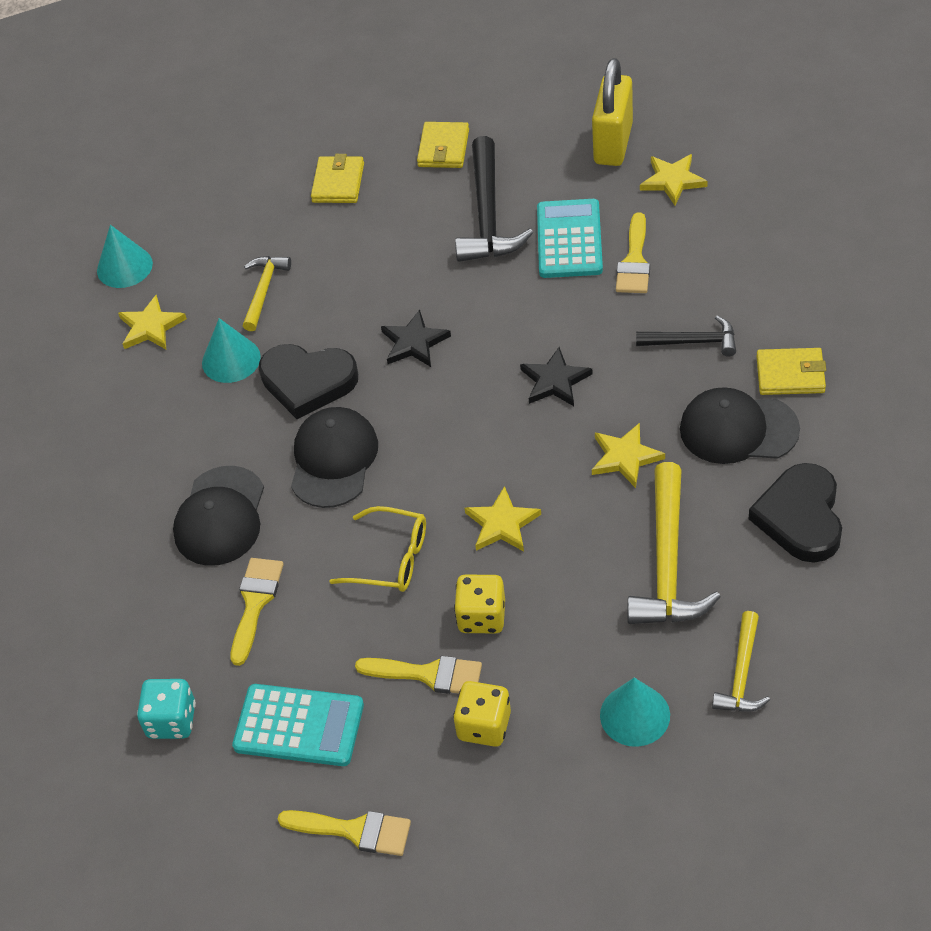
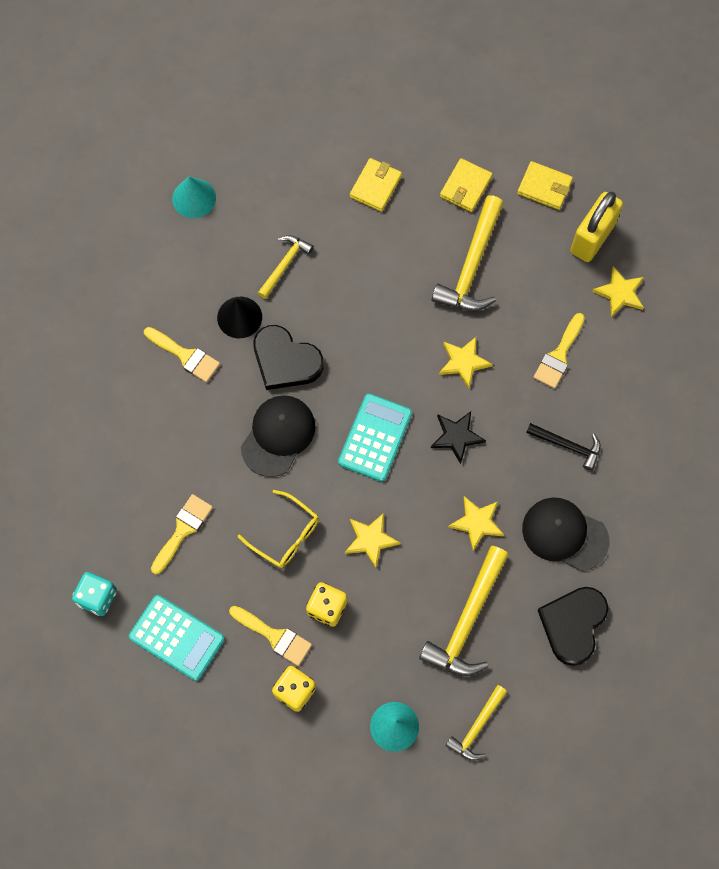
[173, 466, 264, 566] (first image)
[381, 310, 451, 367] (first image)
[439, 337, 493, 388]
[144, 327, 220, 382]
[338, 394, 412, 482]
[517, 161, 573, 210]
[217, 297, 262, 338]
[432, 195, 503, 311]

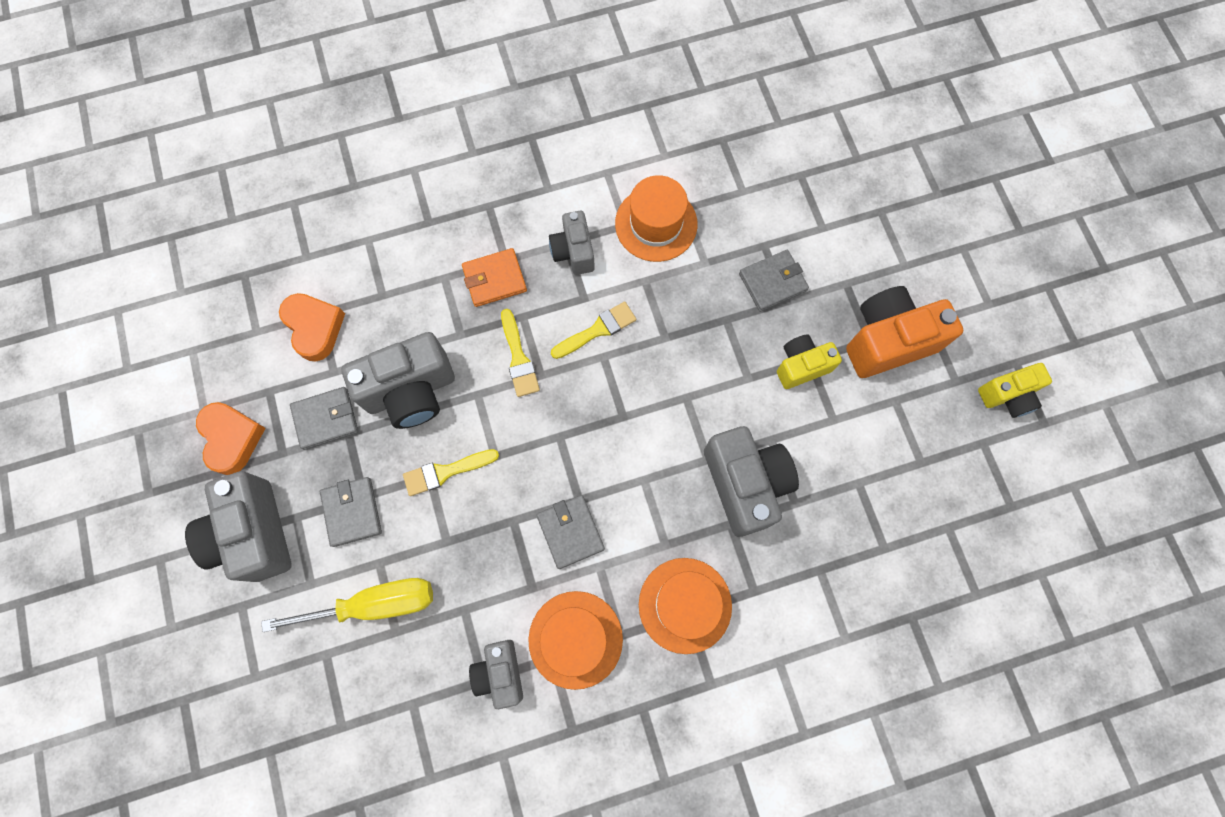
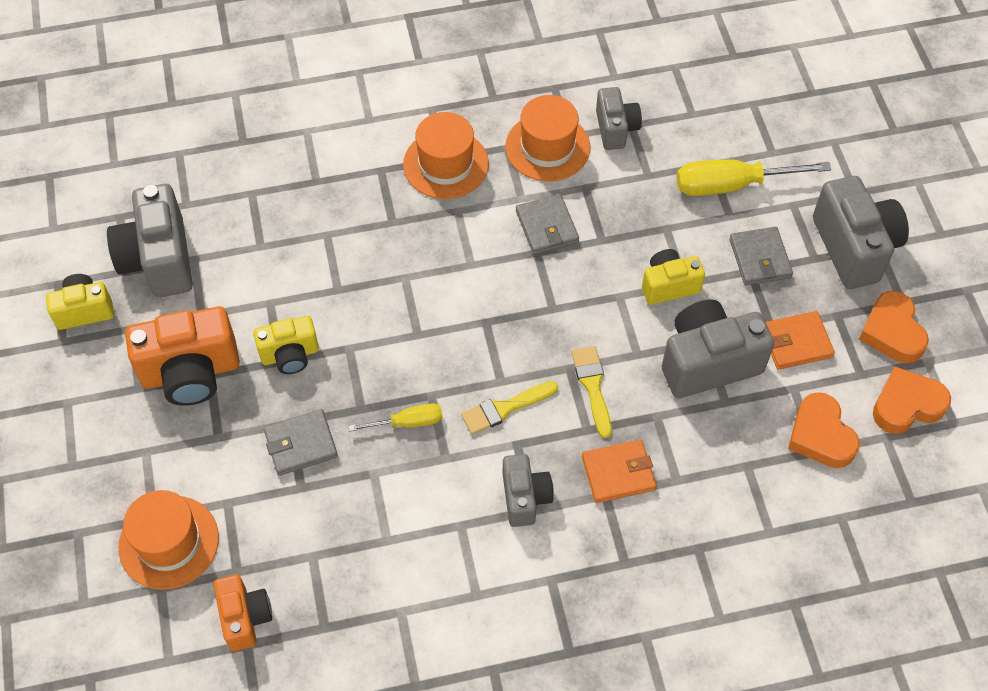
[214, 574, 272, 651]
[349, 403, 443, 431]
[873, 366, 951, 434]
[118, 490, 219, 590]
[107, 184, 193, 297]
[642, 249, 705, 305]
[766, 311, 835, 370]

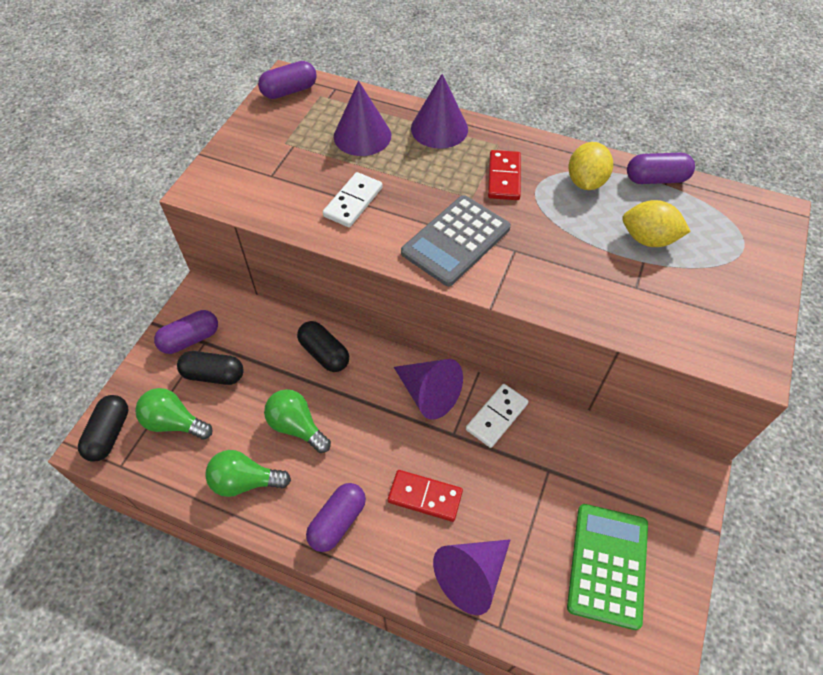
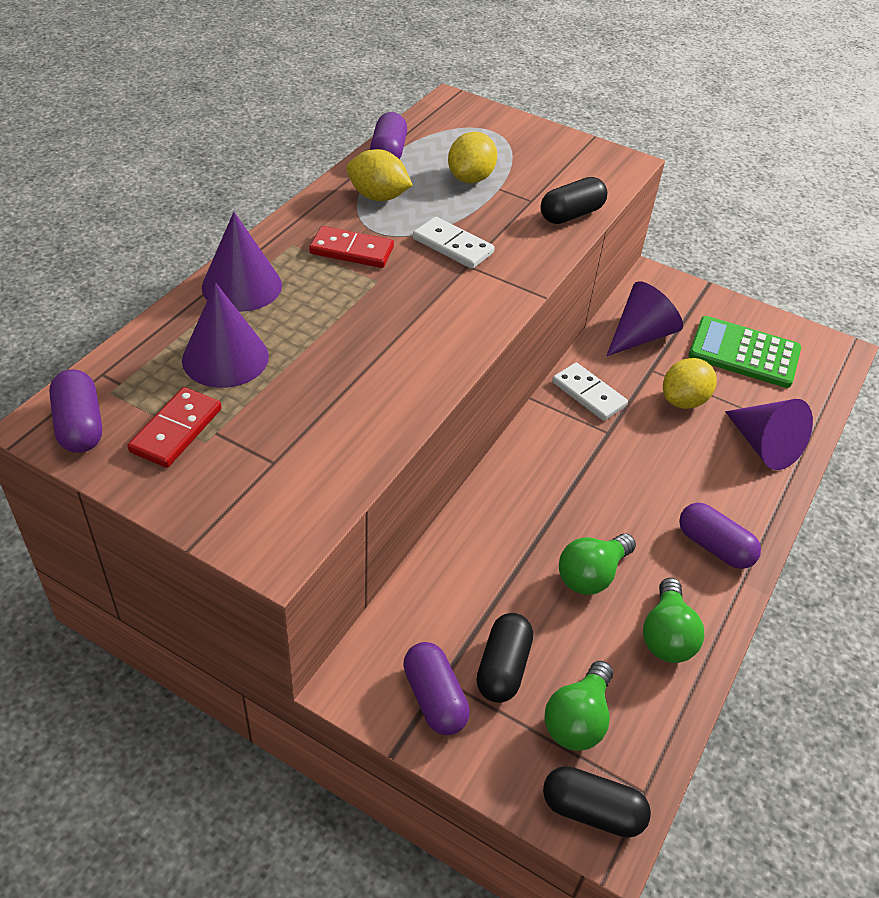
[401, 195, 511, 286] (first image)
[663, 358, 717, 409]
[541, 177, 607, 224]
[413, 217, 495, 269]
[128, 387, 222, 468]
[607, 281, 683, 356]

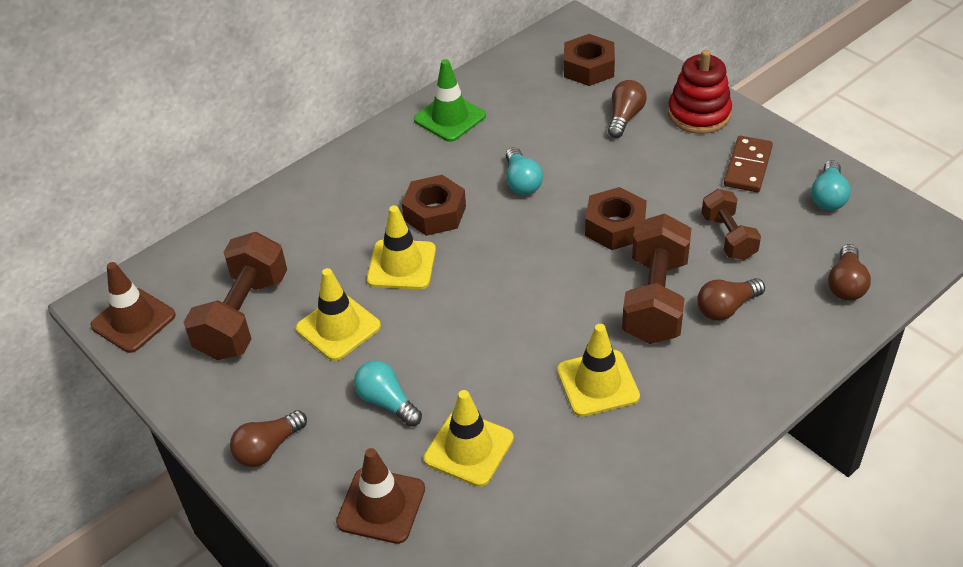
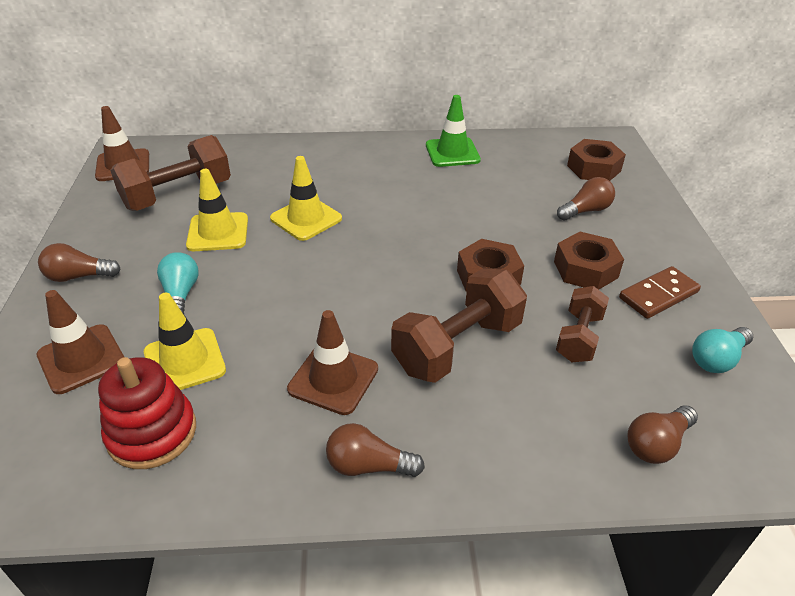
[506, 147, 543, 195] (first image)
[554, 232, 624, 290]
[98, 357, 196, 469]
[326, 423, 425, 477]
[287, 310, 378, 415]

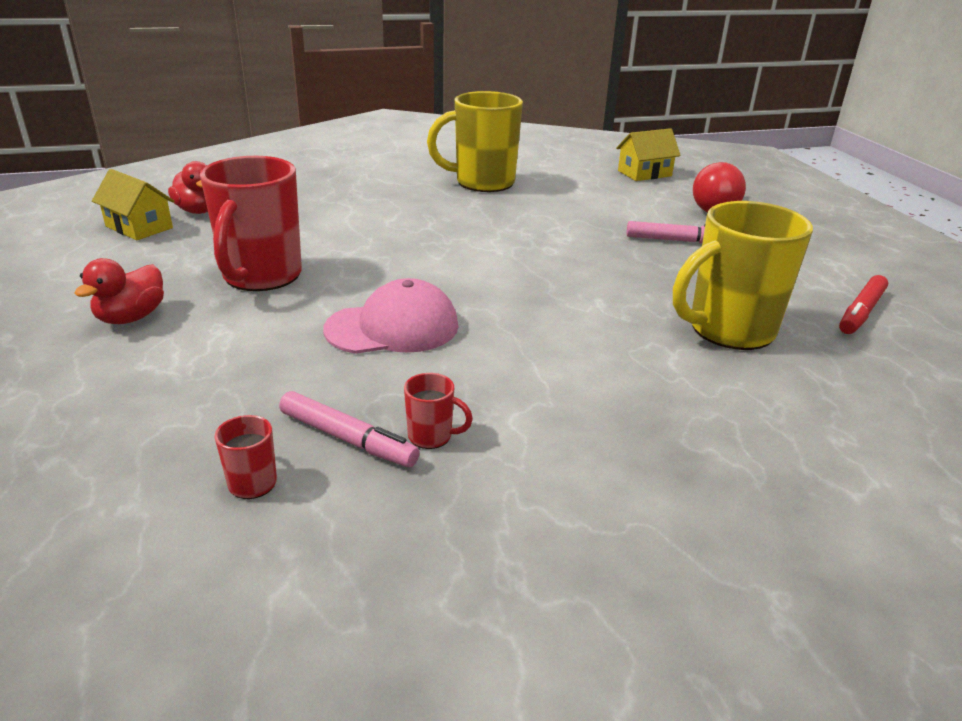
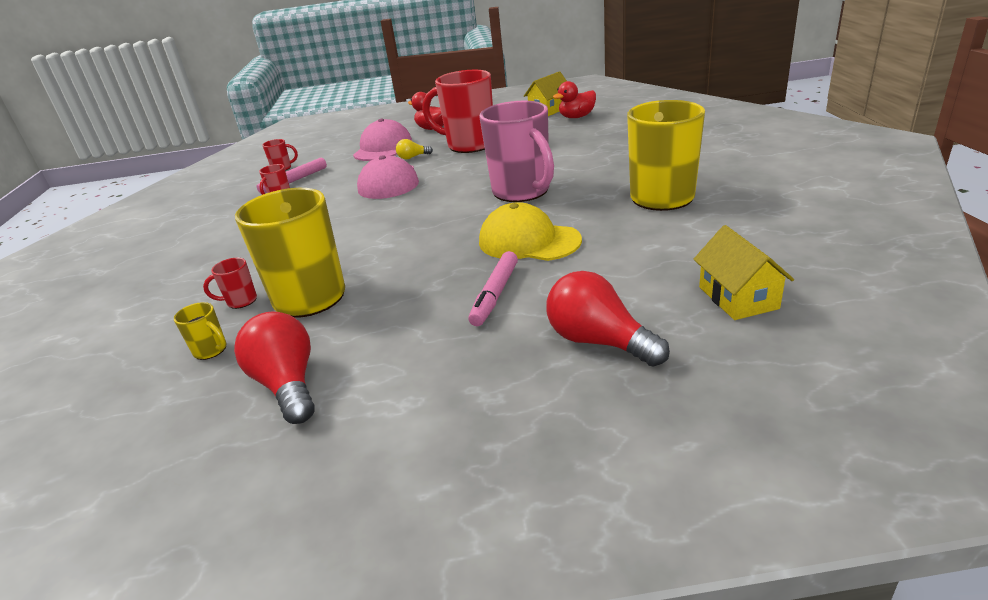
[174, 302, 227, 360]
[203, 258, 257, 309]
[353, 119, 412, 161]
[396, 139, 433, 159]
[479, 101, 554, 202]
[479, 202, 582, 261]
[234, 311, 315, 424]

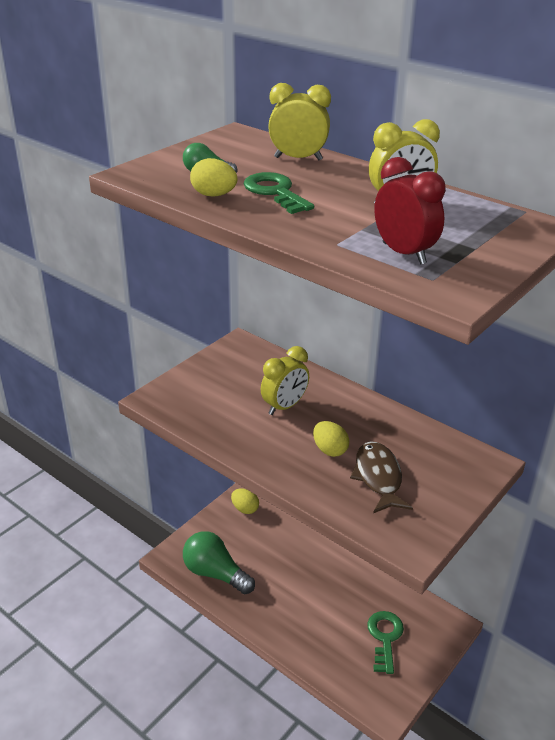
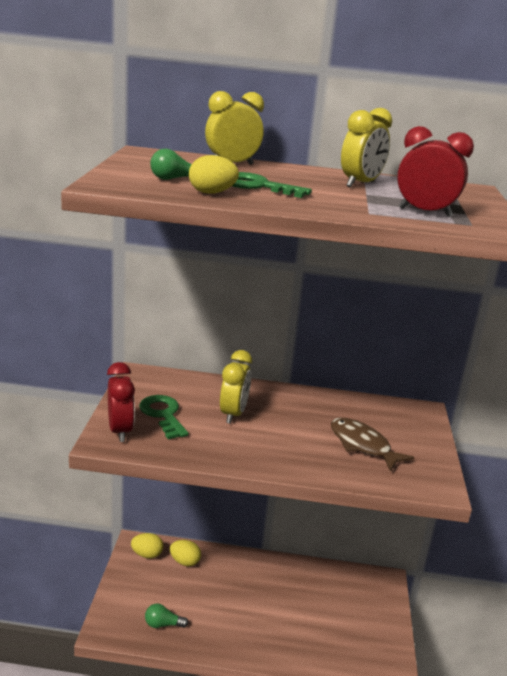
[107, 362, 135, 442]
[170, 540, 201, 566]
[139, 395, 189, 439]
[145, 603, 189, 628]

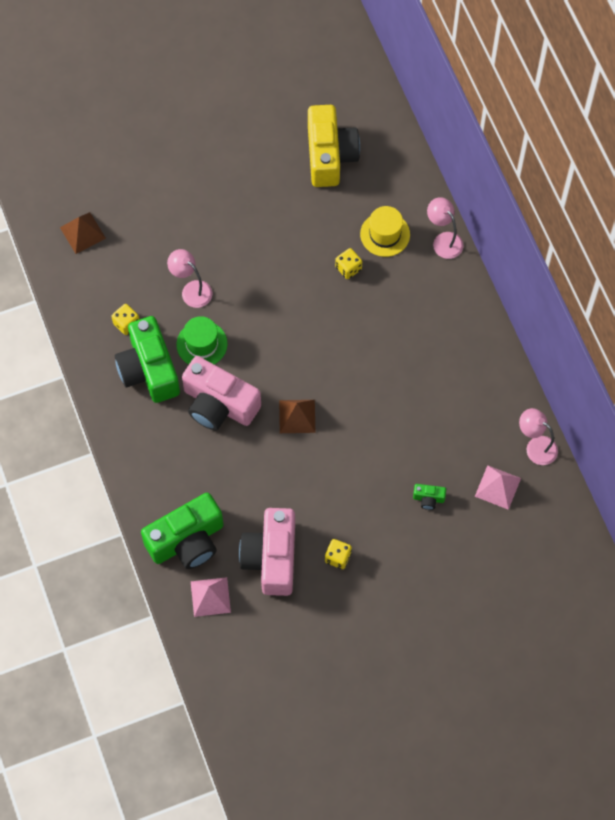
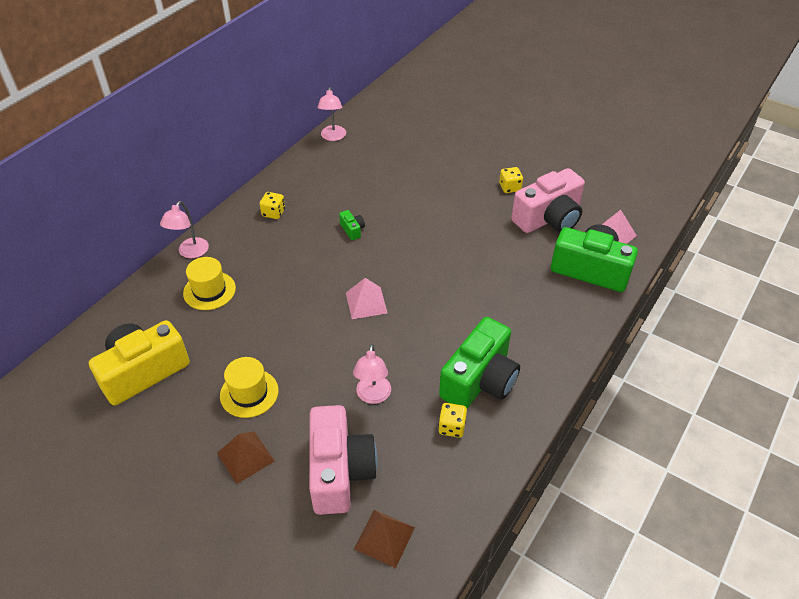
[176, 316, 228, 364] (first image)
[220, 357, 279, 418]
[309, 405, 378, 515]
[217, 432, 275, 484]
[260, 192, 285, 219]
[339, 210, 365, 240]
[346, 278, 388, 319]

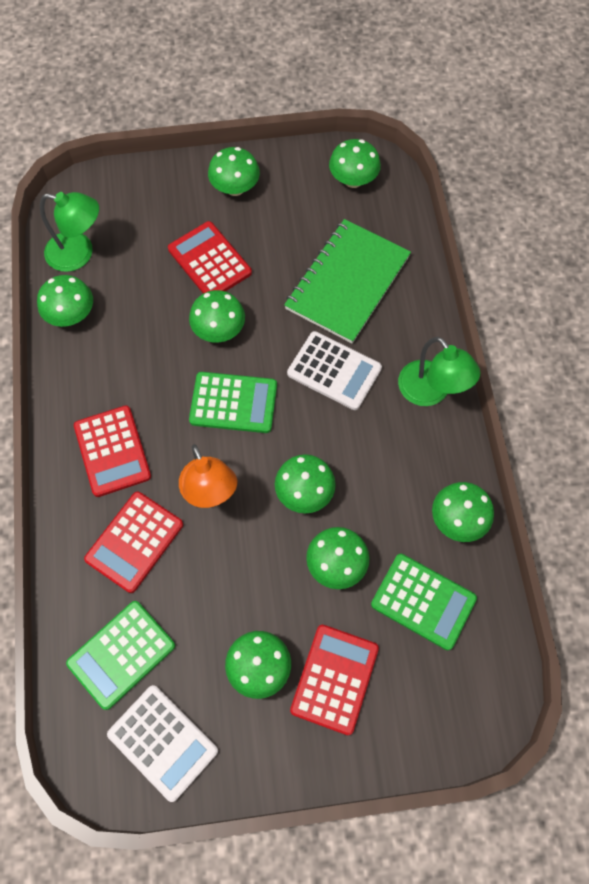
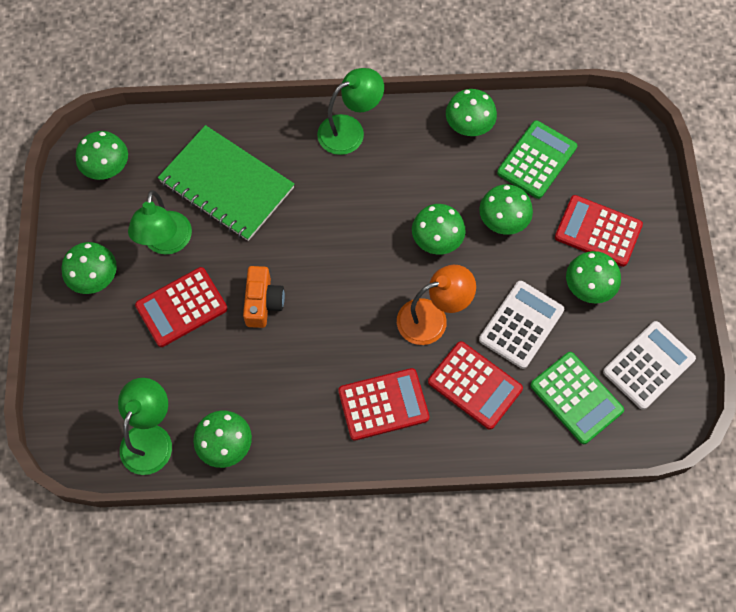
[189, 372, 277, 433] (first image)
[128, 190, 192, 255]
[479, 281, 564, 369]
[243, 266, 285, 328]

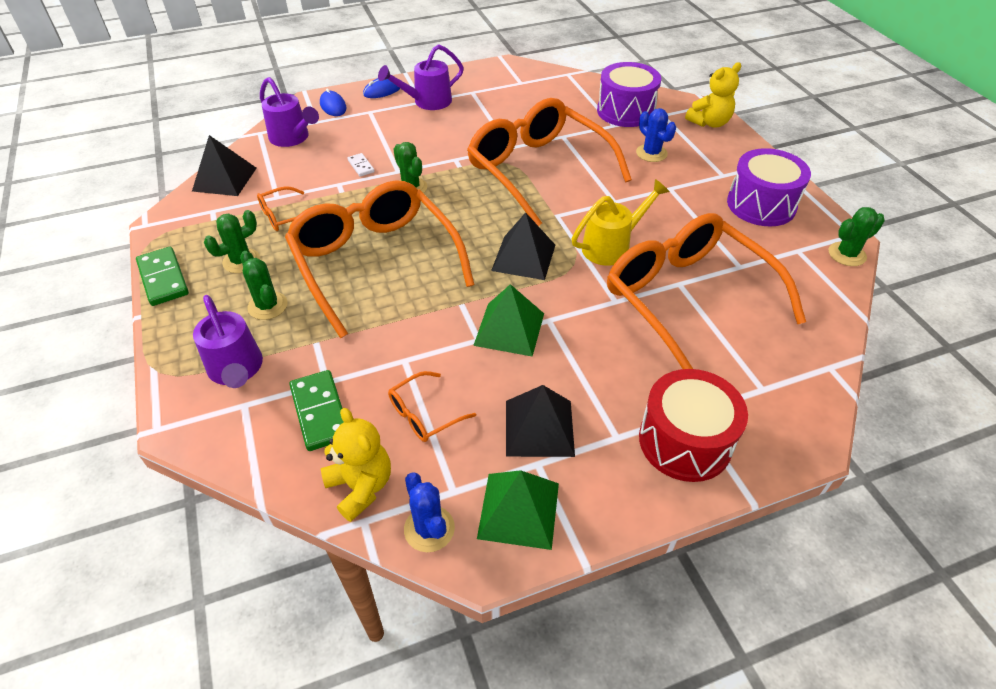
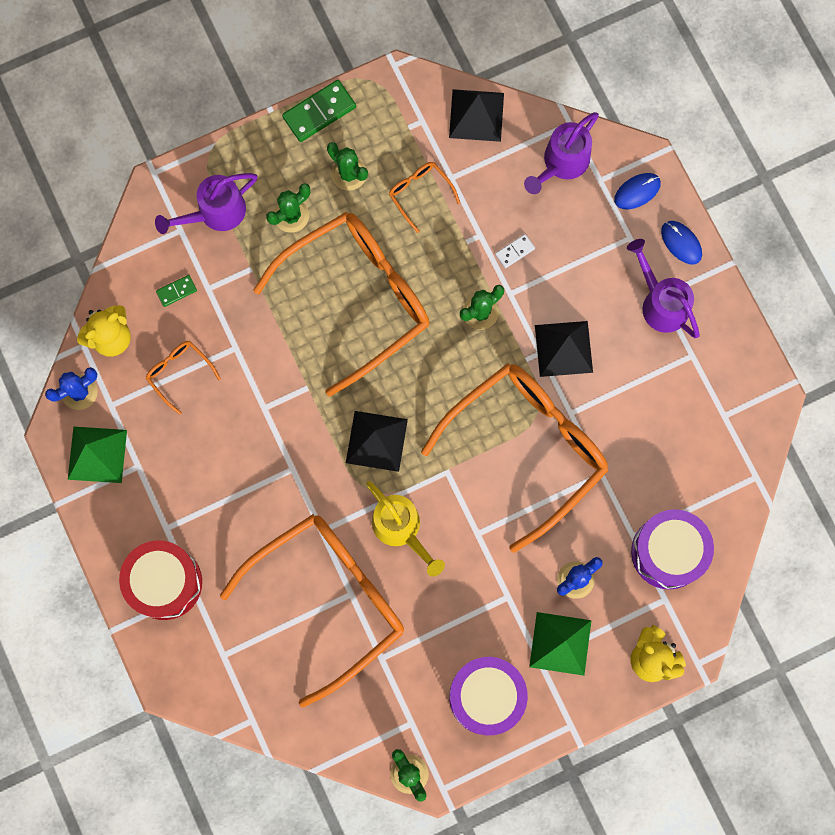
[529, 612, 592, 676]
[535, 321, 593, 377]
[156, 275, 197, 307]

